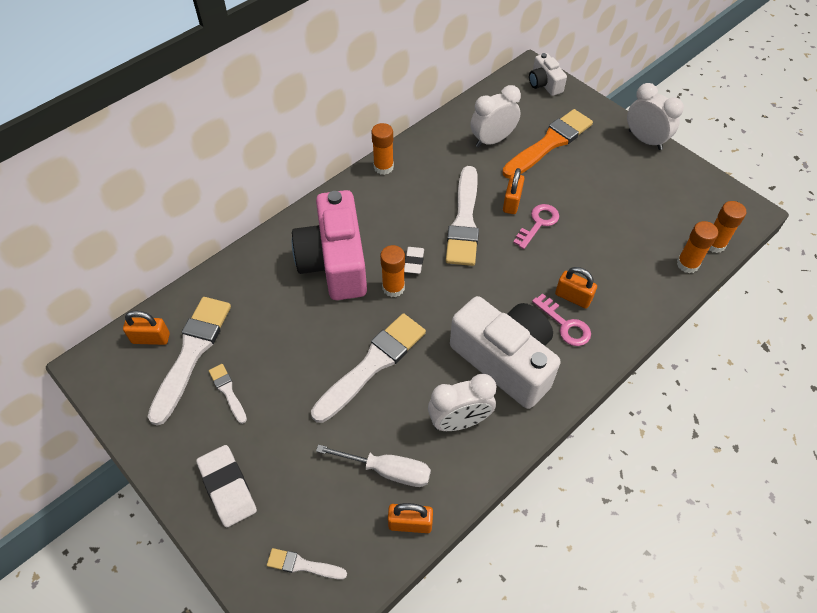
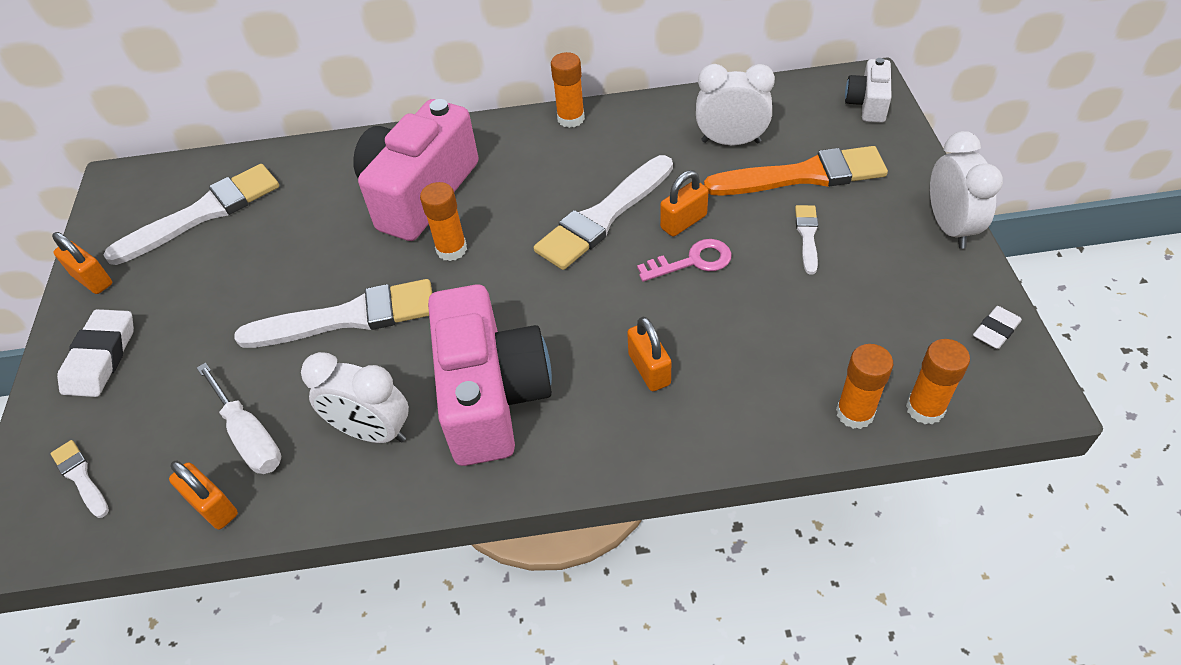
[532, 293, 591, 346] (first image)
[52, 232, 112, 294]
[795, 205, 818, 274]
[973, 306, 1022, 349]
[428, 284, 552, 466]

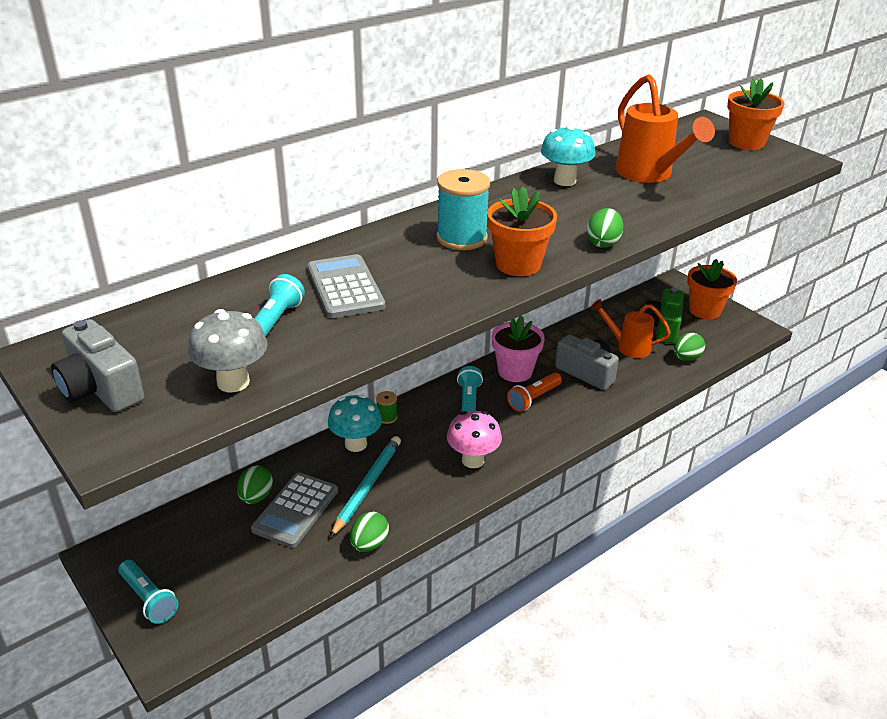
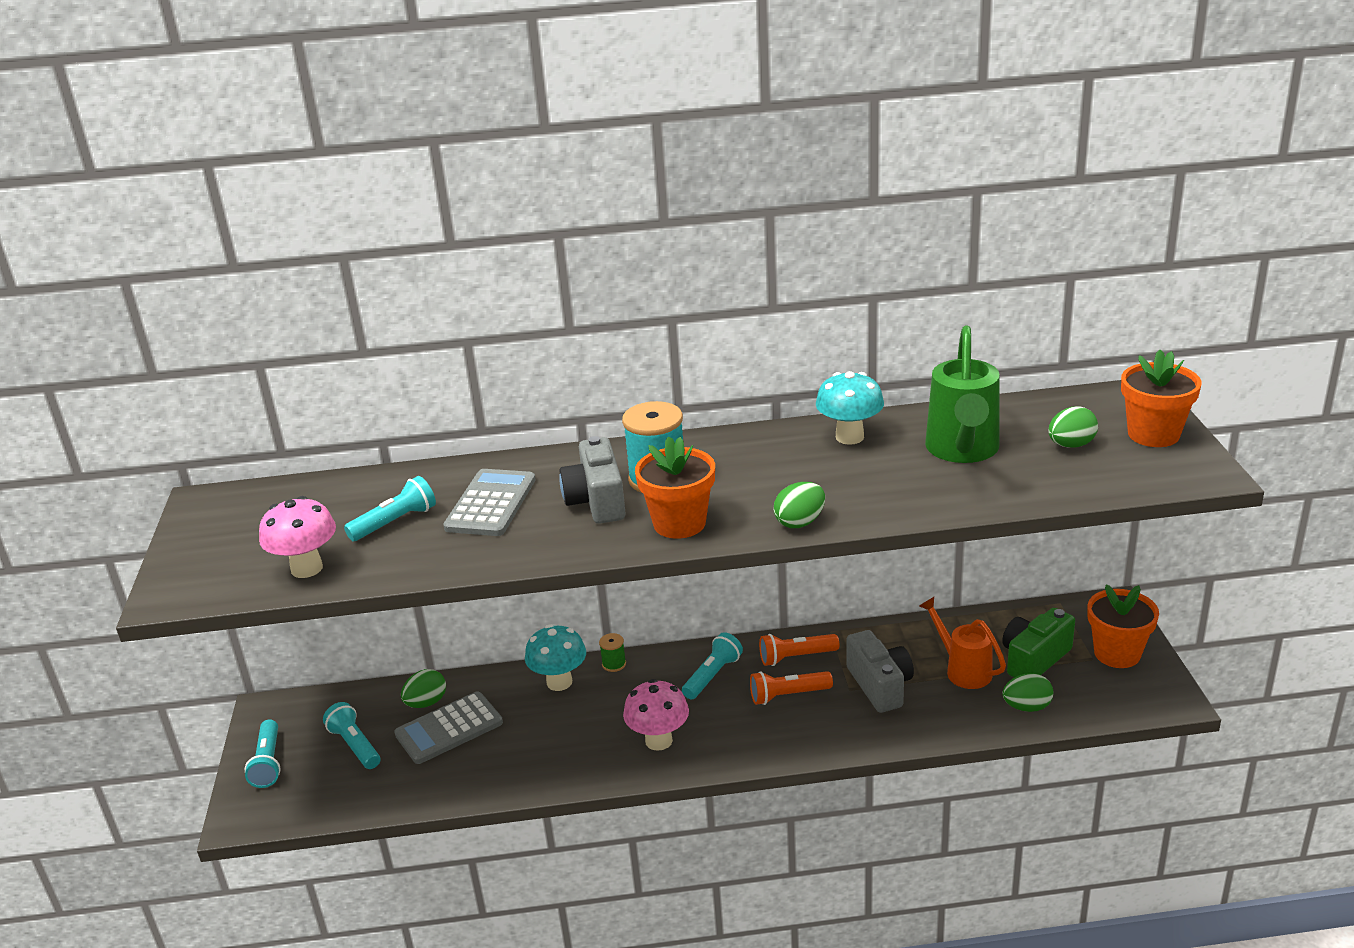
[330, 436, 401, 538] (first image)
[323, 702, 380, 769]
[559, 436, 626, 524]
[1048, 407, 1098, 448]
[759, 634, 839, 666]
[259, 496, 336, 578]
[925, 326, 1000, 463]

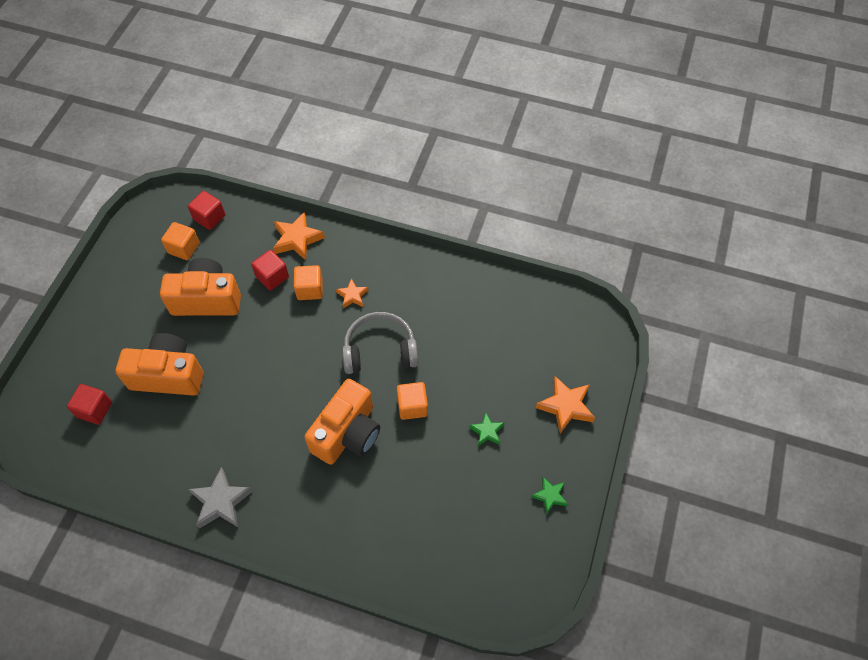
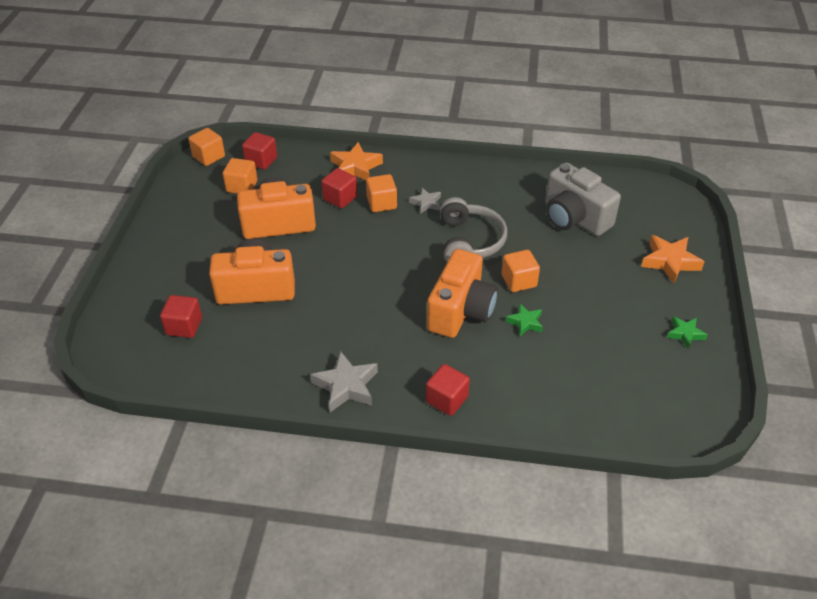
[188, 128, 225, 166]
[426, 364, 470, 416]
[545, 163, 621, 236]
[506, 304, 543, 336]
[409, 188, 441, 214]
[440, 197, 507, 262]

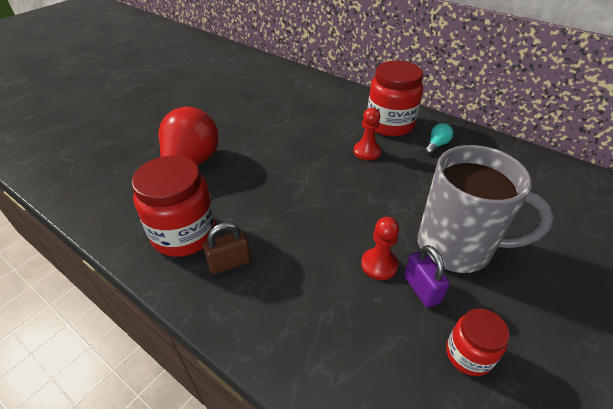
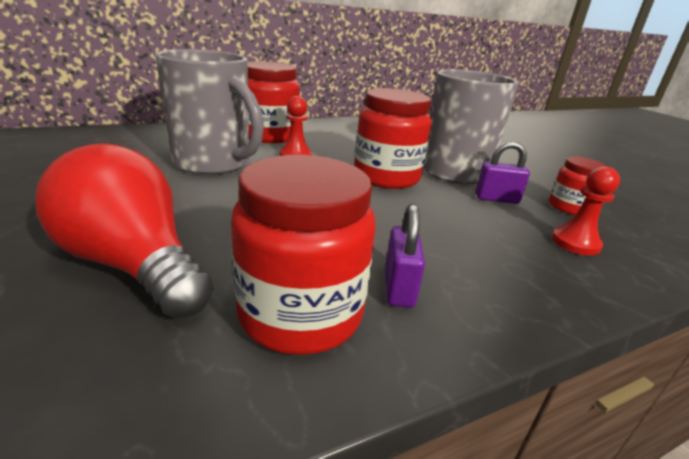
[425, 123, 453, 154] (first image)
[155, 49, 264, 175]
[354, 88, 432, 189]
[552, 166, 620, 256]
[385, 204, 425, 308]

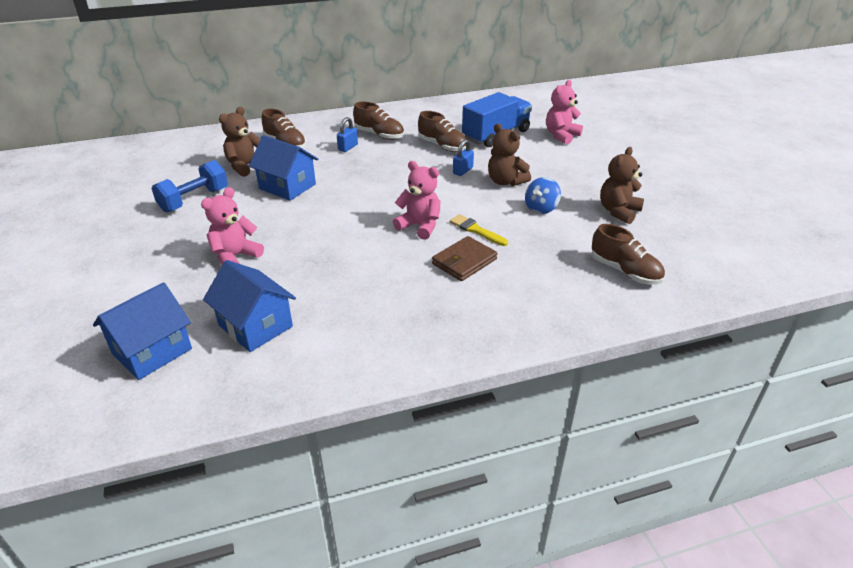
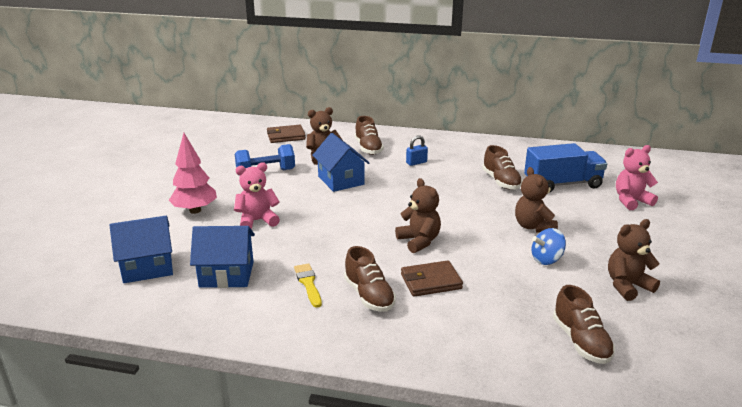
[453, 139, 474, 176] (first image)
[169, 133, 217, 214]
[267, 125, 306, 143]
[344, 246, 396, 312]
[294, 263, 322, 308]
[395, 178, 441, 253]
[190, 226, 255, 288]

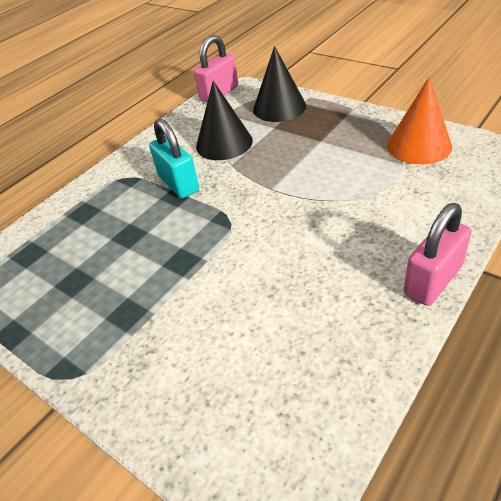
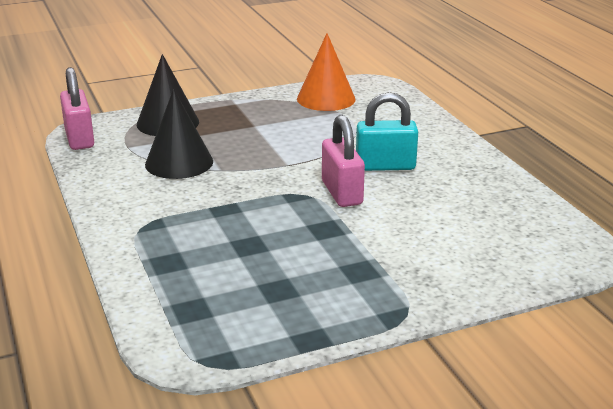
[356, 92, 418, 171]
[322, 115, 365, 207]

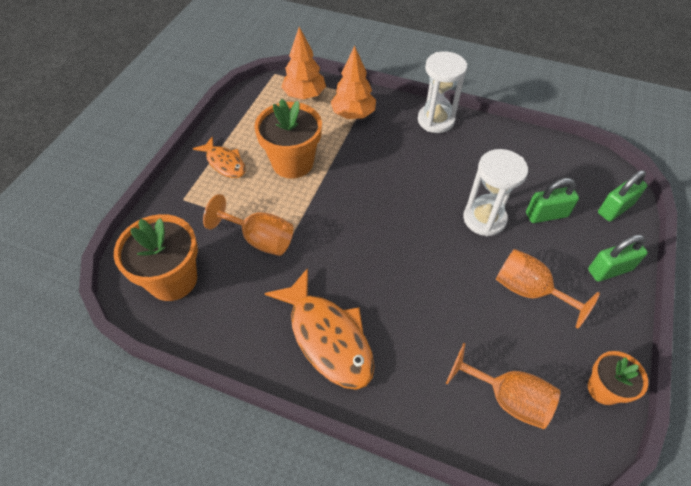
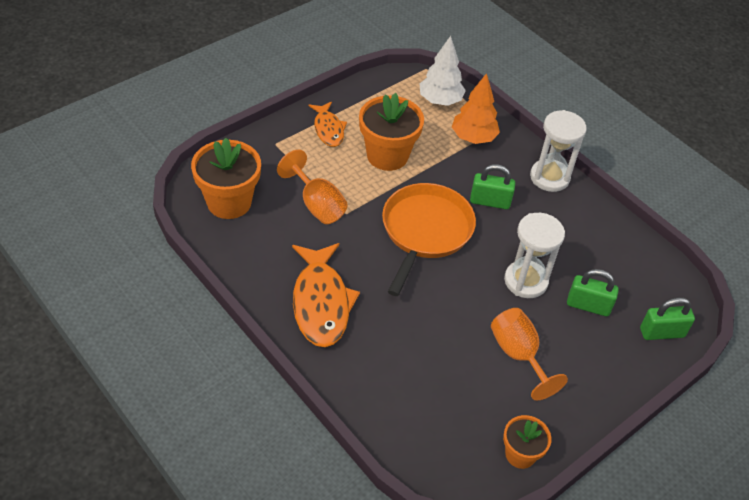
[446, 343, 560, 429] (first image)
[382, 183, 476, 296]
[470, 164, 515, 209]
[419, 36, 466, 106]

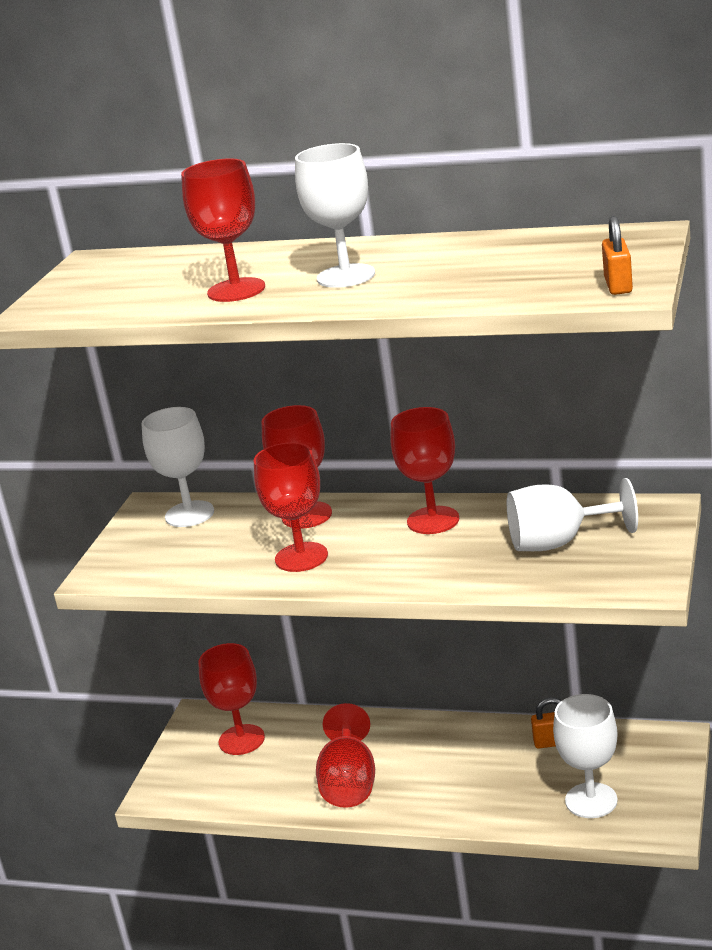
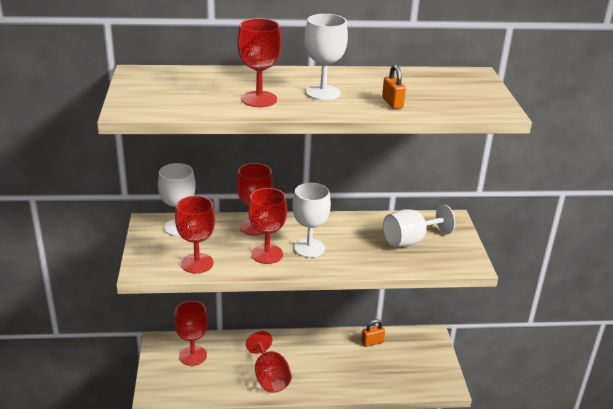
[175, 196, 215, 273]
[292, 183, 331, 258]
[382, 65, 406, 109]

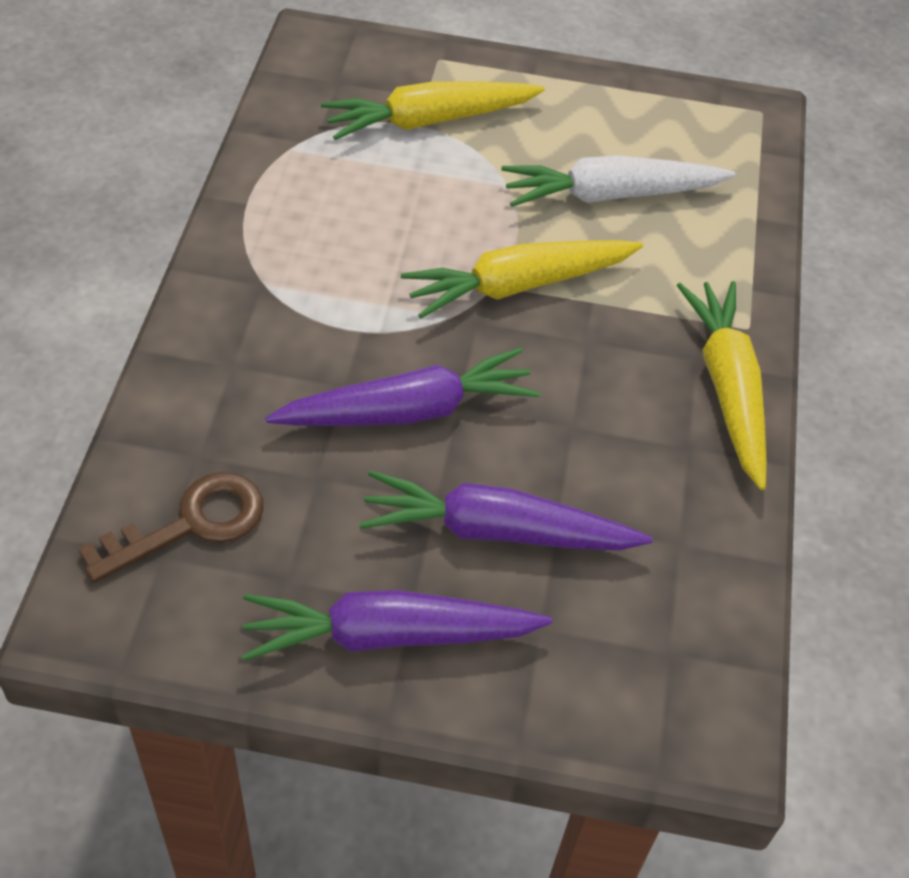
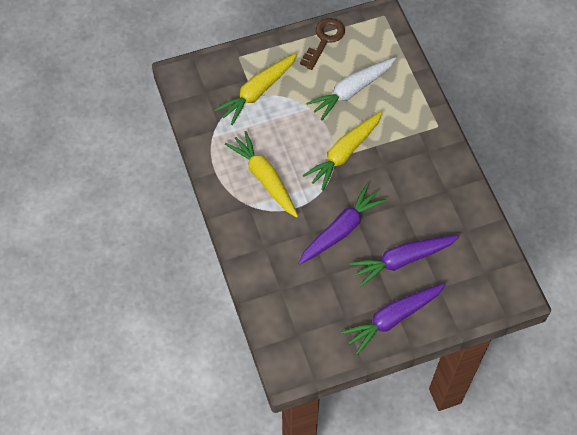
[300, 18, 345, 70]
[225, 131, 298, 218]

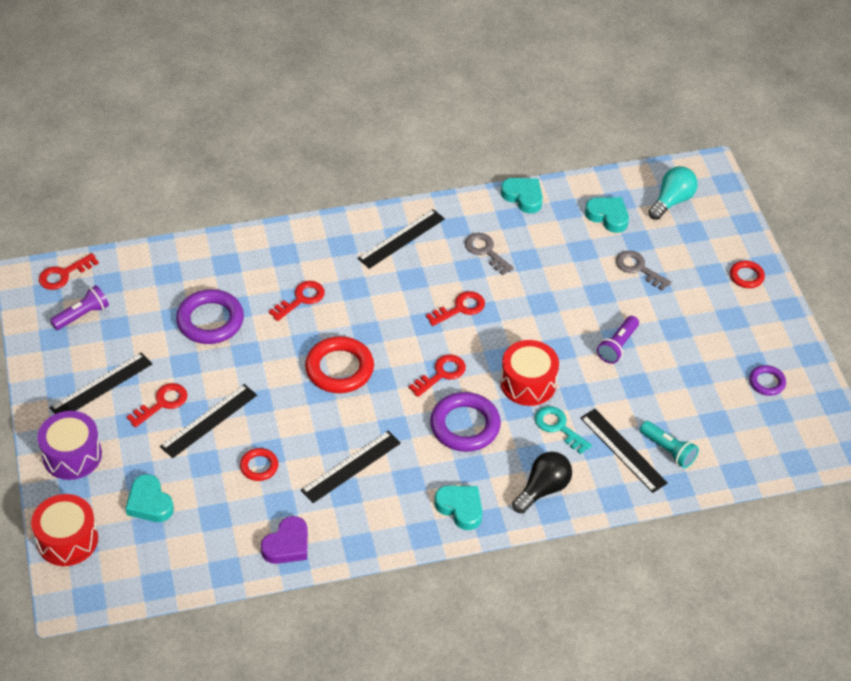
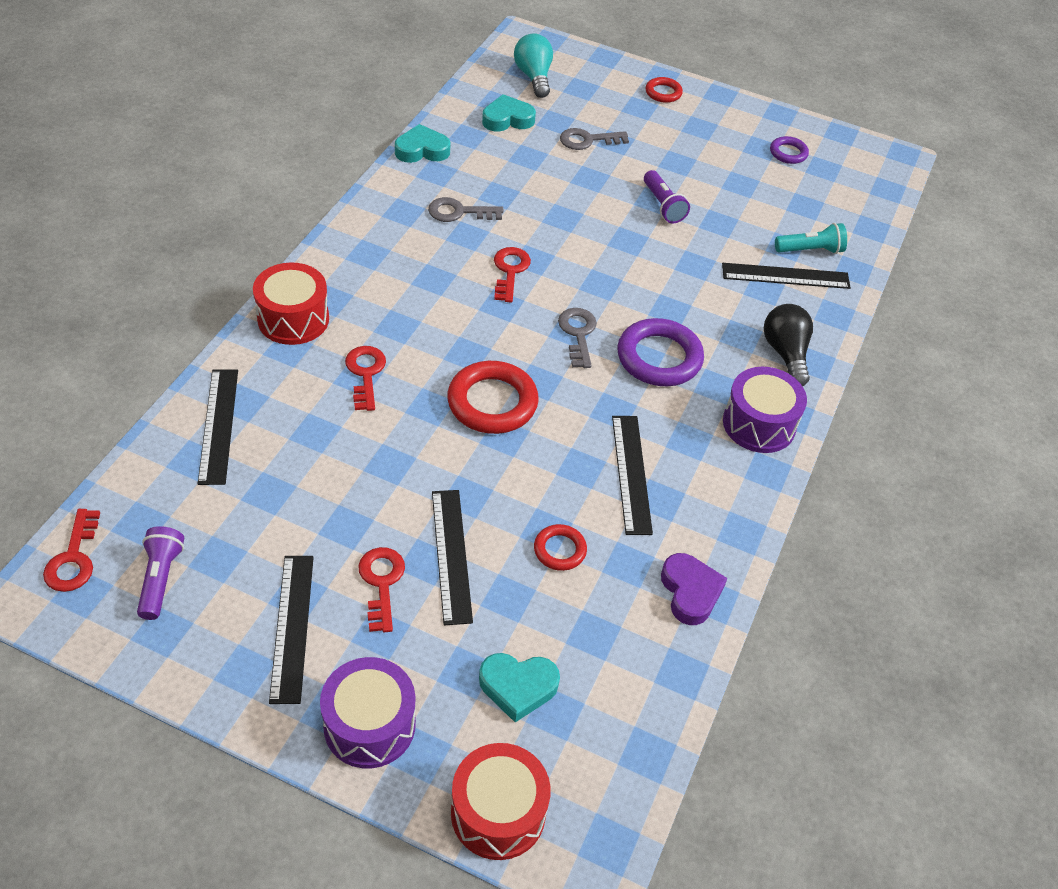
[176, 289, 244, 344] (first image)
[535, 406, 592, 454] (first image)
[198, 369, 238, 485]
[253, 263, 329, 345]
[723, 367, 807, 453]
[558, 308, 597, 368]

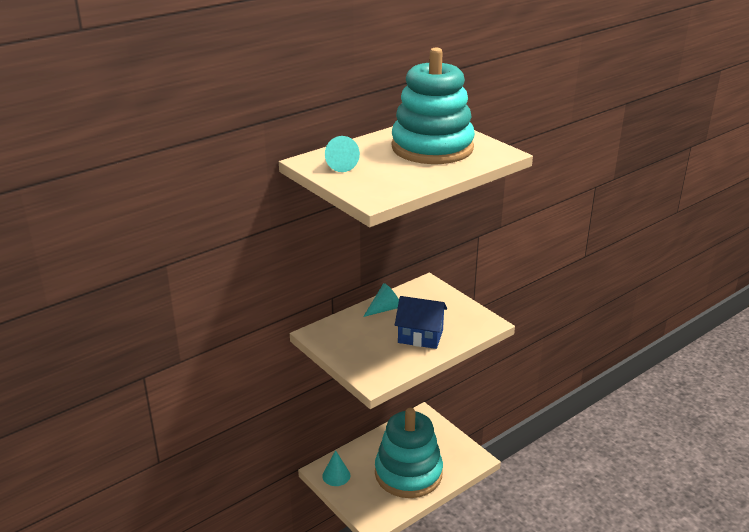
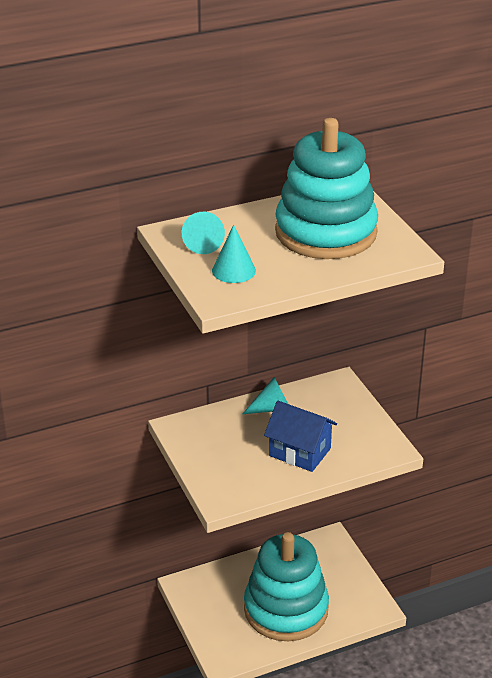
[212, 224, 256, 283]

